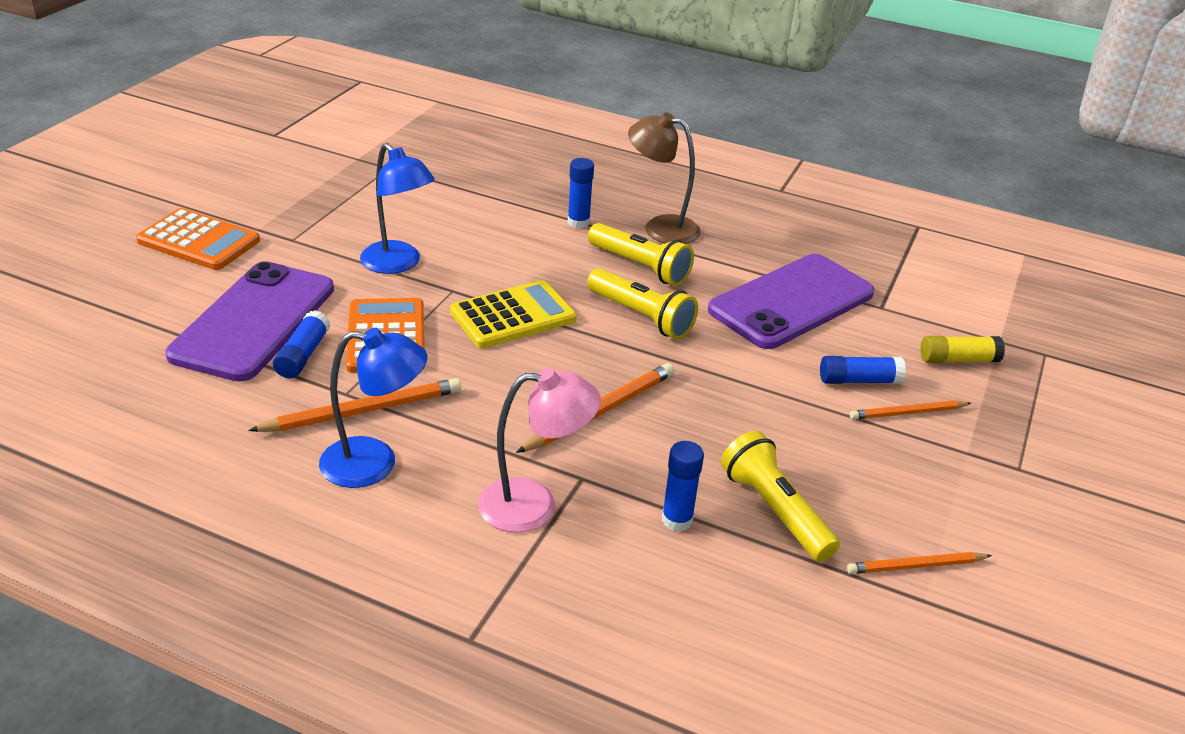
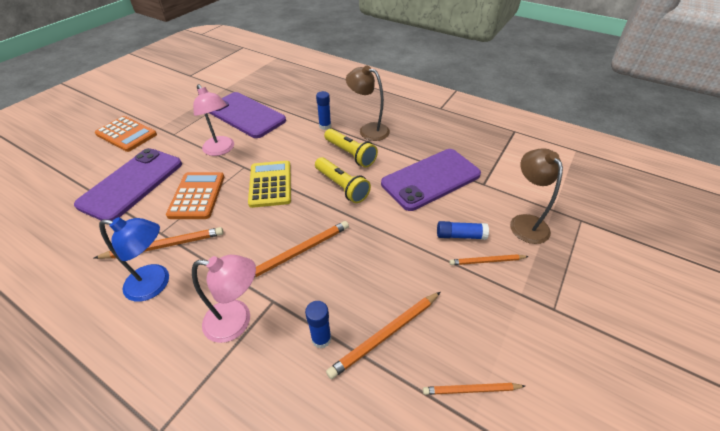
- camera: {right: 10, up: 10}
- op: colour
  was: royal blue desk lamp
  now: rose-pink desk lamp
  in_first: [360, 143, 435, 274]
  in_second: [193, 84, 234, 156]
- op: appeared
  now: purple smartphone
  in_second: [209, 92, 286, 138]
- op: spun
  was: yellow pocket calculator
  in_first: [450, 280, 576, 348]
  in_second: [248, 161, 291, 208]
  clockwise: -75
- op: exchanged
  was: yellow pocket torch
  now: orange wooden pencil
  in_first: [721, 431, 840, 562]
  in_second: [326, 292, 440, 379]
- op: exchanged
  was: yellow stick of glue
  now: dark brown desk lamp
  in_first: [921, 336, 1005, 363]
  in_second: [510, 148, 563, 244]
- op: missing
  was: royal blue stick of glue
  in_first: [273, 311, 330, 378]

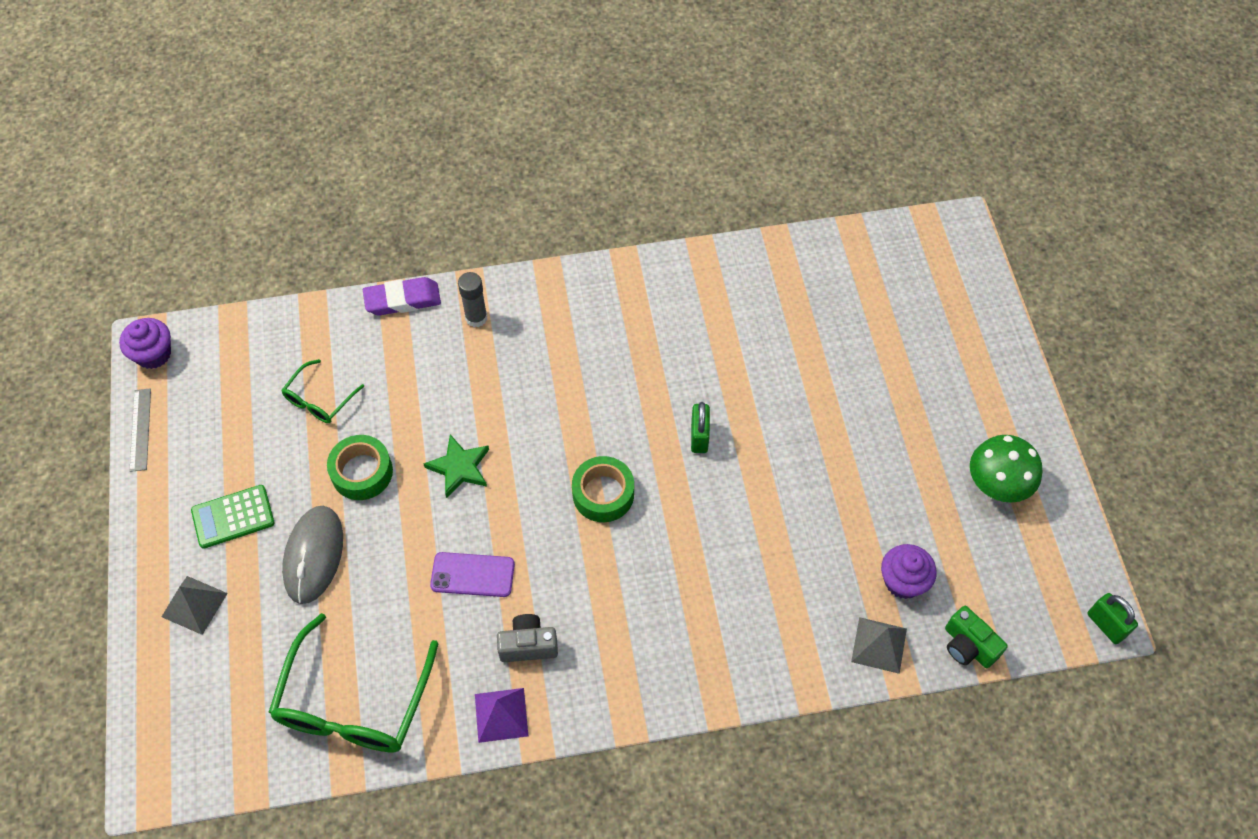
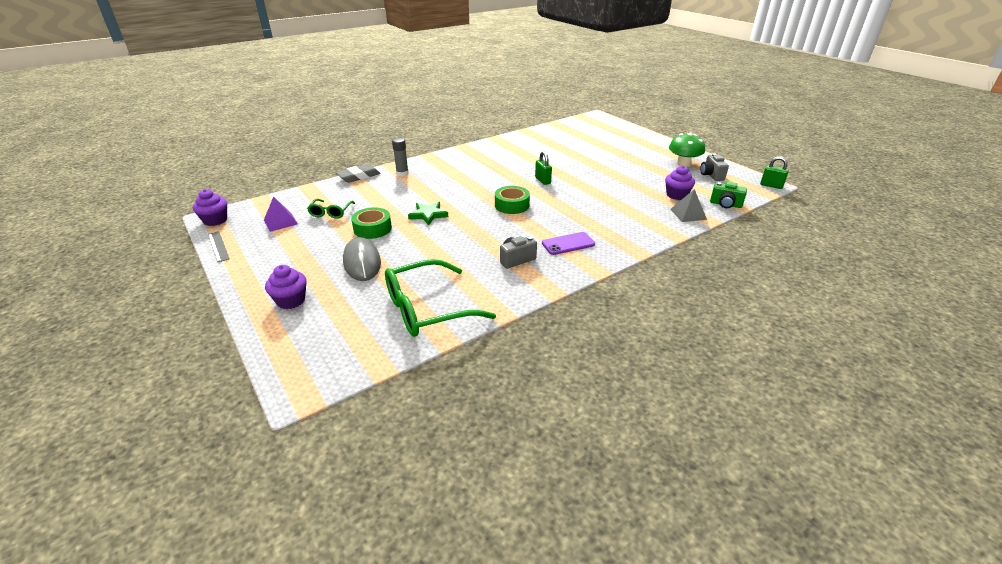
- camera: {right: -25, up: -25}
- op: relocated
  was: purple pyramid
  in_first: [475, 688, 528, 743]
  in_second: [264, 196, 298, 232]
- op: exchanged
  was: gray pyramid
  now: purple cupcake
  in_first: [162, 576, 228, 635]
  in_second: [265, 265, 307, 309]
- op: colour
  was: purple pencil eraser
  now: gray pencil eraser
  in_first: [363, 277, 441, 316]
  in_second: [336, 164, 381, 183]
- op: spun
  was: green spectacles
  in_first: [269, 613, 438, 752]
  in_second: [385, 259, 496, 337]
  clockwise: 75
- op: relocated
  was: purple smartphone
  in_first: [430, 552, 515, 597]
  in_second: [542, 232, 595, 255]
- op: appeared
  now: gray compact camera
  in_second: [700, 153, 729, 181]
- op: missing
  was: green pocket calculator
  in_first: [191, 485, 275, 549]

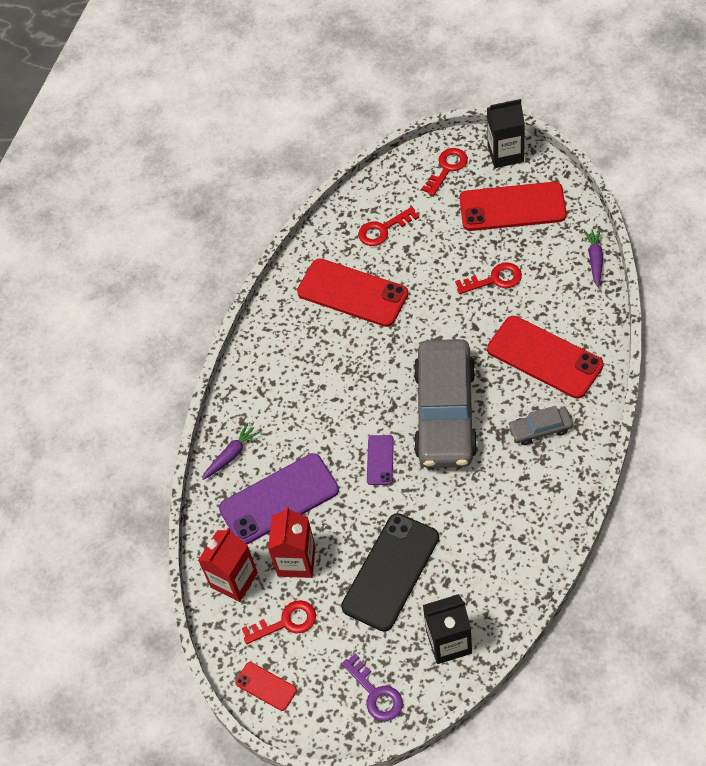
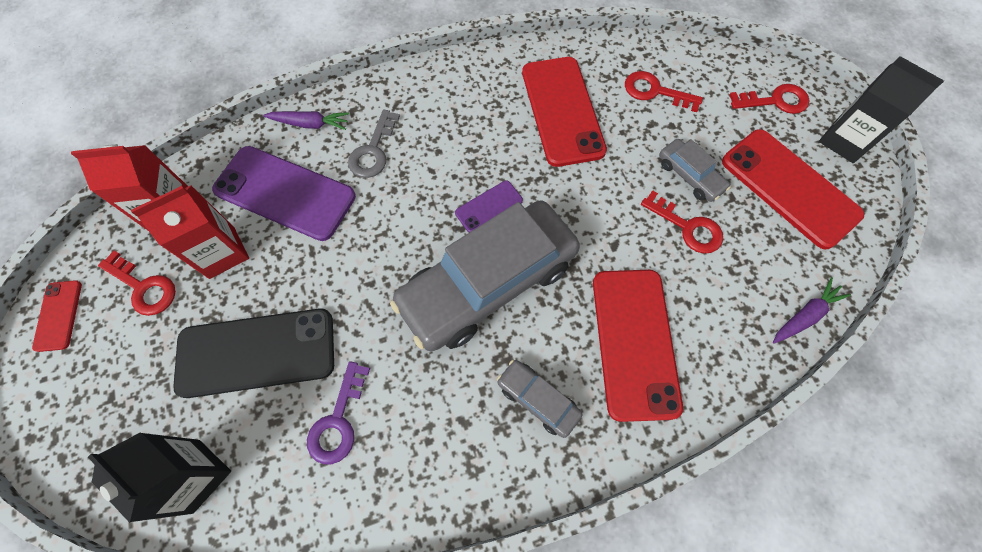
- camera: {right: 45, up: 10}
- op: relocated
  was: purple latchkey
  in_first: [342, 653, 403, 721]
  in_second: [307, 361, 370, 464]
- op: appeared
  now: gray latchkey
  in_second: [348, 109, 400, 178]
- op: relocated
  was: purple smartphone
  in_first: [367, 435, 394, 485]
  in_second: [455, 181, 523, 232]
- op: appeared
  now: gray car
  in_second: [659, 139, 731, 202]

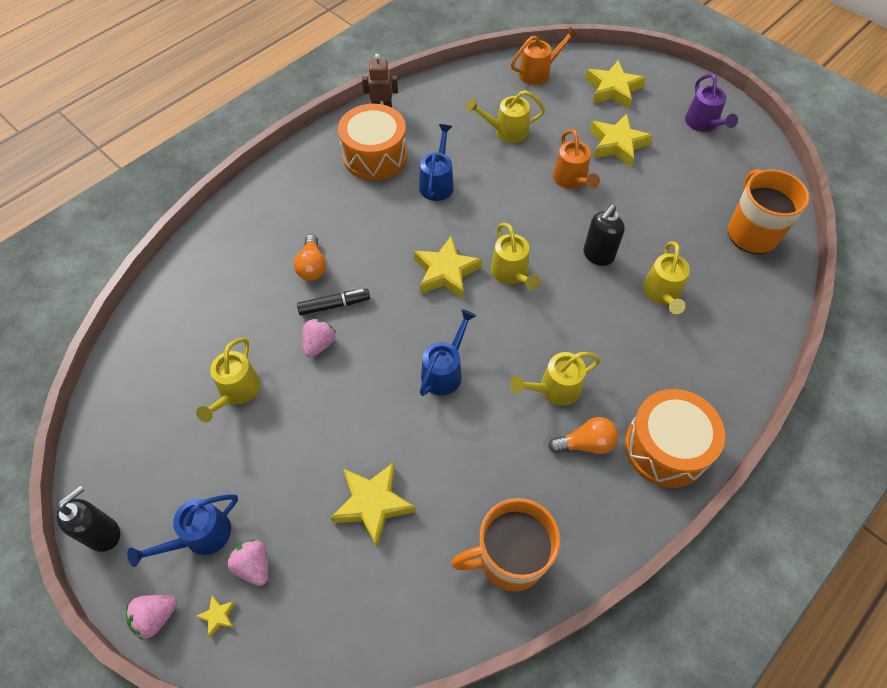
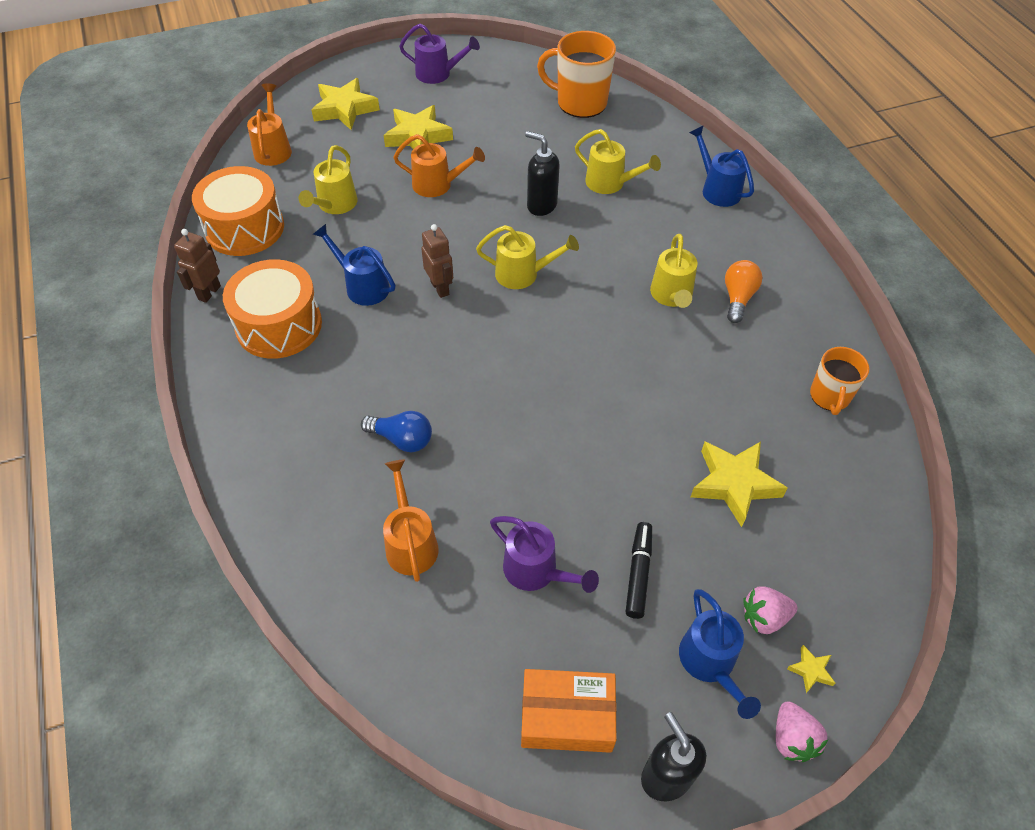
- camera: {right: -65, up: -5}
- op: relocated
  was: orange drum
  in_first: [625, 389, 725, 488]
  in_second: [192, 166, 284, 256]
- op: colour
  was: orange bulb
  now: royal blue bulb
  in_first: [294, 234, 326, 281]
  in_second: [361, 411, 432, 452]
- op: appeared
  now: orange watering can
  in_second: [383, 460, 439, 582]
- op: appeared
  now: dark brown robot figure
  in_second: [421, 224, 453, 298]
- op: colour
  was: yellow watering can
  now: purple watering can
  in_first: [196, 338, 260, 422]
  in_second: [490, 516, 599, 593]
- op: appeared
  now: orange package
  in_second: [521, 669, 617, 753]
- op: spun
  was: ebony soap dispenser
  in_first: [583, 205, 625, 266]
  in_second: [525, 131, 560, 216]
  clockwise: 150
- op: relocated
  was: ebony felt pen
  in_first: [297, 289, 370, 315]
  in_second: [626, 522, 652, 619]
- op: relocated
  was: royal blue watering can
  in_first: [420, 309, 476, 396]
  in_second: [689, 125, 754, 207]
- op: size
  was: orange mug
  in_first: [451, 498, 560, 592]
  in_second: [810, 347, 870, 415]
  ratio: 0.62
- op: missing
  was: rose-pink toy strawberry
  in_first: [302, 319, 336, 357]
- op: missing
  was: yellow star shape
  in_first: [413, 236, 482, 299]

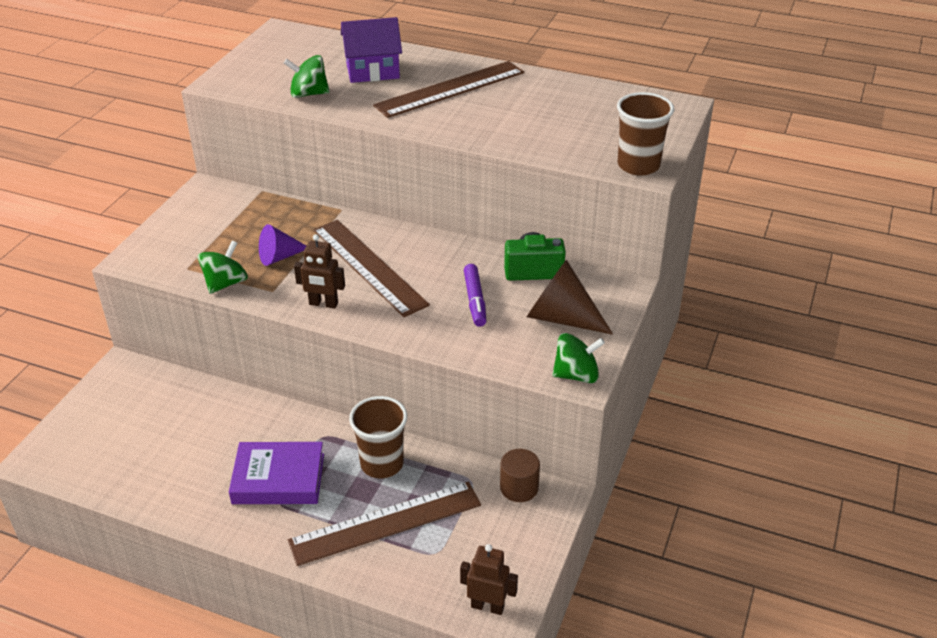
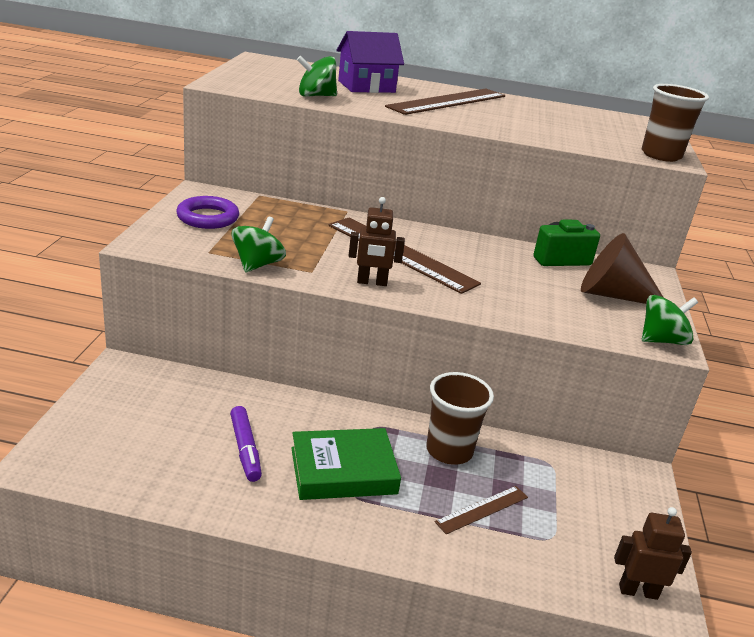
- camera: {right: -15, up: -10}
- op: appeared
  now: purple torus
  in_second: [176, 196, 239, 229]
- op: relocated
  was: purple felt pen
  in_first: [464, 264, 486, 327]
  in_second: [230, 406, 262, 482]
- op: colour
  was: purple book
  now: green book
  in_first: [229, 442, 324, 504]
  in_second: [291, 428, 401, 500]
- op: size
  was: dark brown measuring stick
  in_first: [288, 481, 481, 566]
  in_second: [435, 486, 528, 534]
  ratio: 0.49
- op: missing
  was: purple cone shape
  in_first: [259, 224, 306, 266]
- op: missing
  was: dark brown solid cylinder
  in_first: [500, 449, 540, 502]

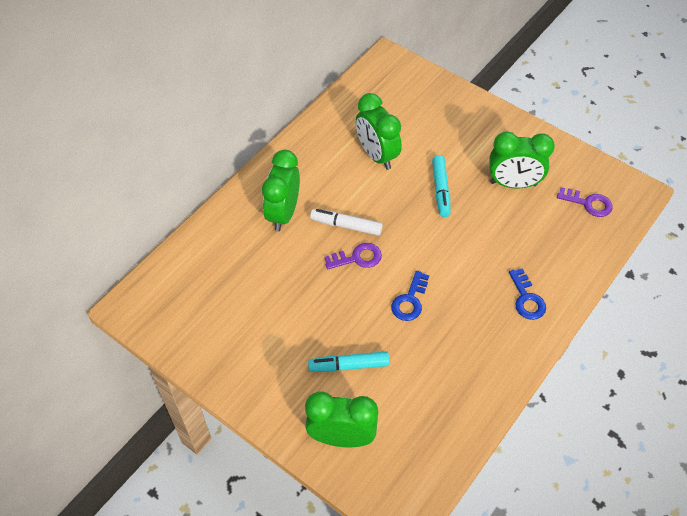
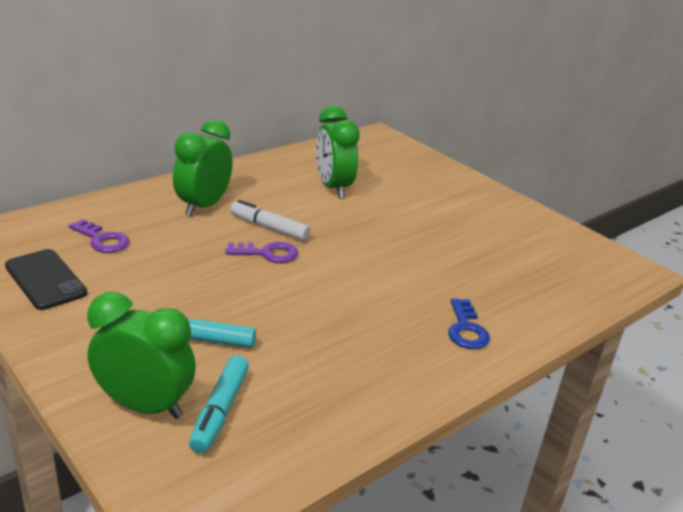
- camera: {right: 10, up: -25}
- op: appeared
  now: ebony smartphone
  in_second: [5, 249, 87, 310]
- op: relocated
  was: purple latchkey
  in_first: [557, 187, 613, 217]
  in_second: [69, 219, 129, 253]
- op: relocated
  was: teal felt pen
  in_first: [432, 155, 451, 217]
  in_second: [189, 355, 249, 454]
- op: missing
  was: royal blue latchkey
  in_first: [391, 271, 429, 321]
- op: missing
  was: green bedside clock
  in_first: [489, 132, 555, 188]

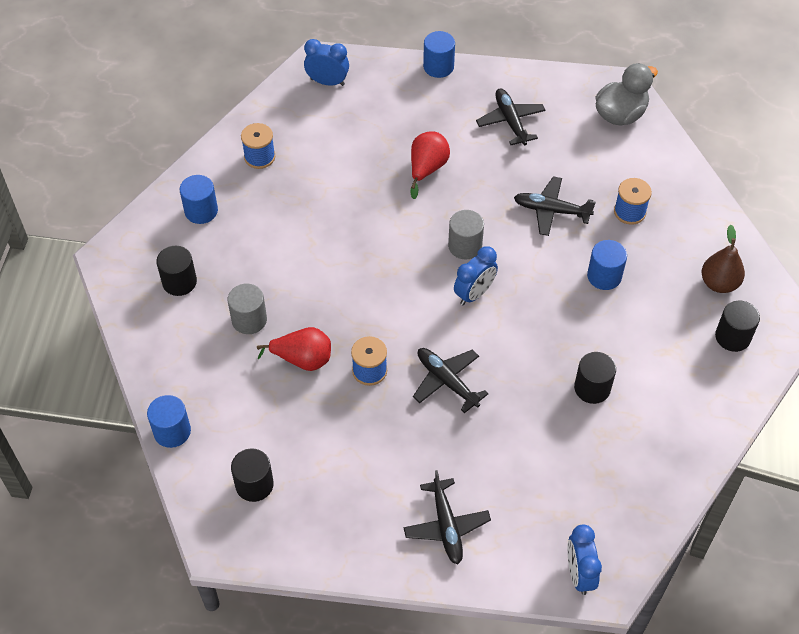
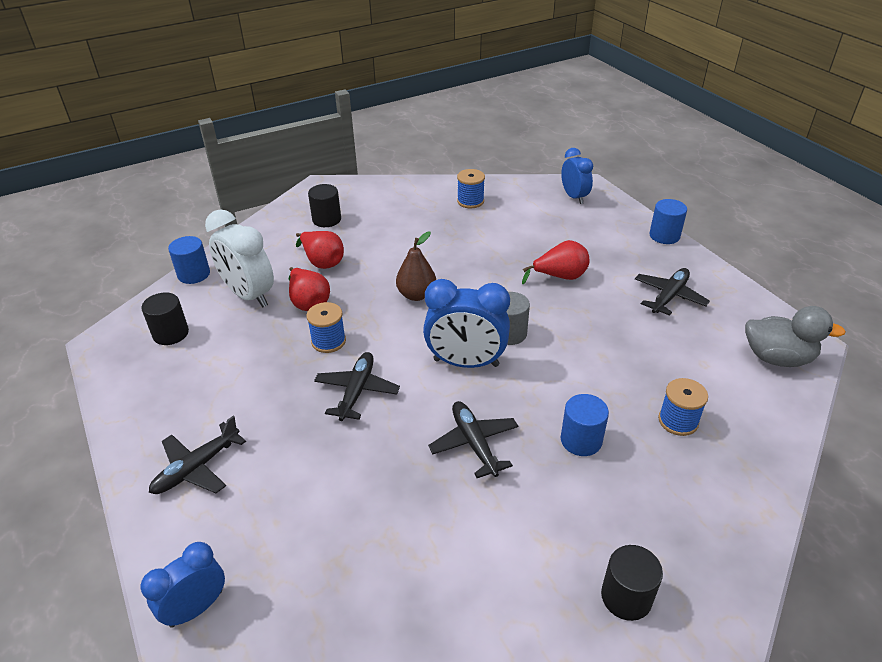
- camera: {right: 55, up: -15}
- op: appeared
  now: pure white bedside clock
  in_second: [205, 210, 274, 307]
- op: exchanged
  was: gray solid cylinder
  now: crimson toy pear
  in_first: [228, 283, 267, 334]
  in_second: [296, 231, 344, 269]
- op: relocated
  was: dark brown toy pear
  in_first: [702, 225, 745, 293]
  in_second: [396, 231, 436, 301]
- op: size
  was: royal blue bedside clock
  in_first: [454, 246, 498, 305]
  in_second: [423, 279, 510, 368]
  ratio: 1.56
- op: relocated
  was: ebony plane
  in_first: [514, 176, 596, 236]
  in_second: [428, 401, 518, 478]
- op: missing
  was: royal blue solid cylinder
  in_first: [180, 175, 218, 224]
- op: missing
  was: ebony solid cylinder
  in_first: [574, 352, 616, 404]

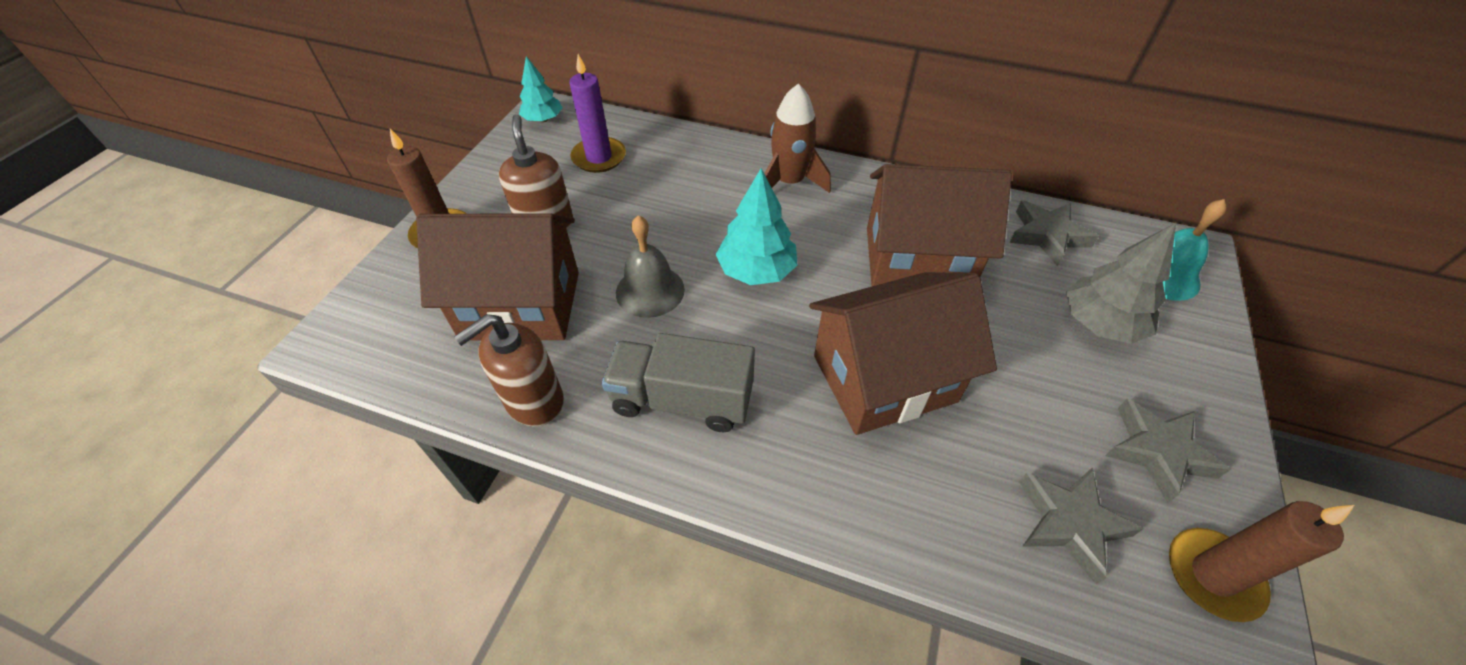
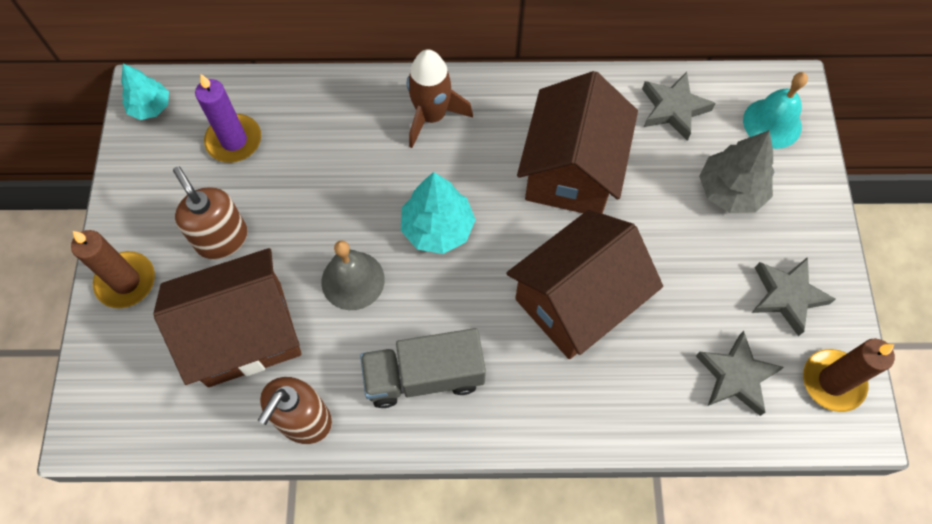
- camera: {right: -20, up: 15}
- op: spun
  was: dark brown house
  in_first: [867, 164, 1012, 286]
  in_second: [517, 71, 638, 214]
  clockwise: -60

